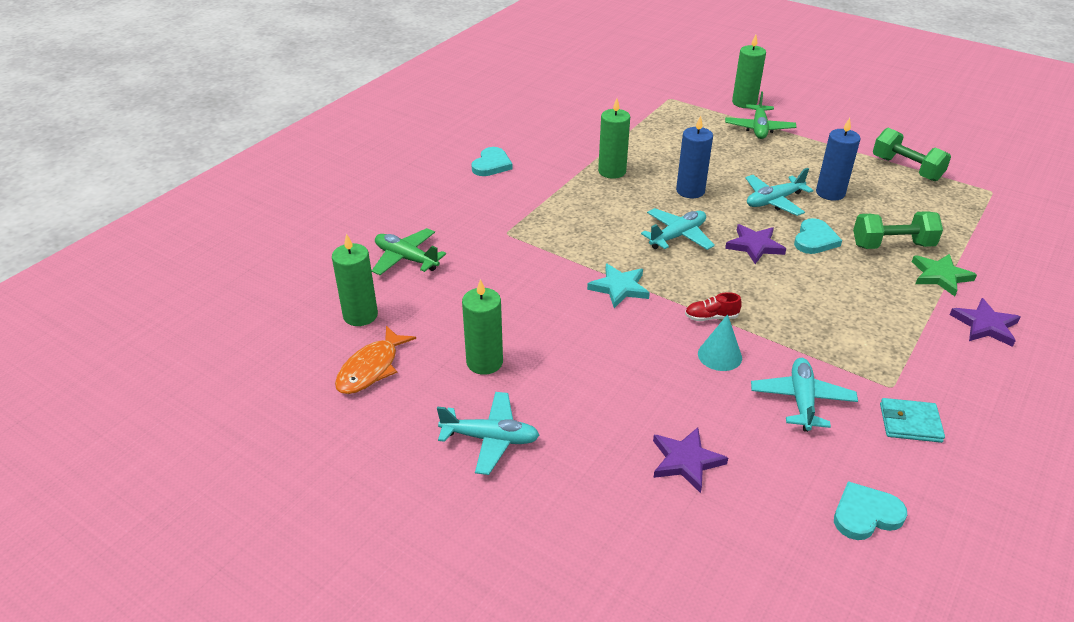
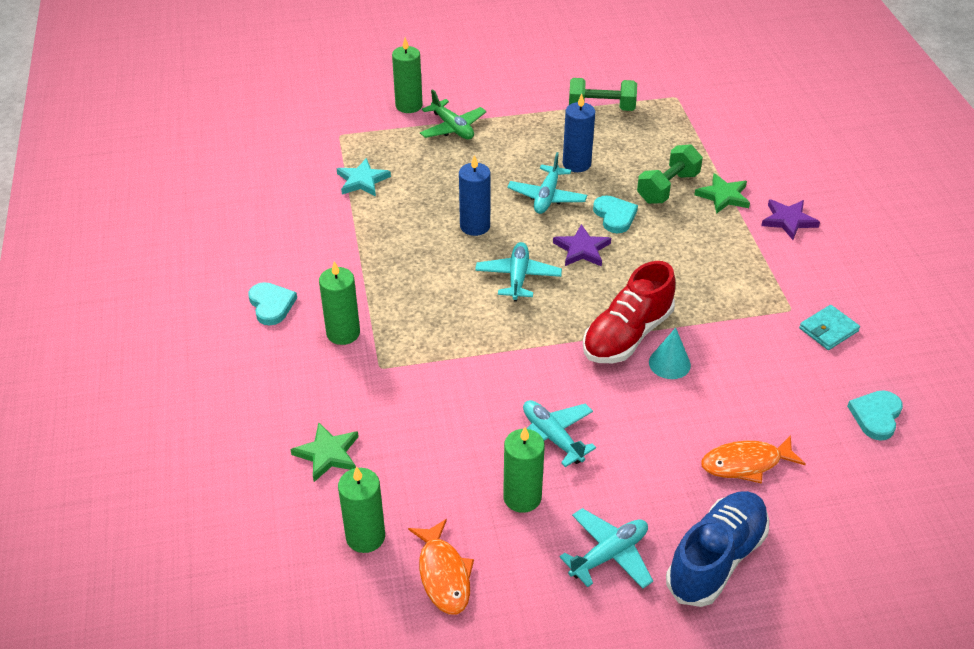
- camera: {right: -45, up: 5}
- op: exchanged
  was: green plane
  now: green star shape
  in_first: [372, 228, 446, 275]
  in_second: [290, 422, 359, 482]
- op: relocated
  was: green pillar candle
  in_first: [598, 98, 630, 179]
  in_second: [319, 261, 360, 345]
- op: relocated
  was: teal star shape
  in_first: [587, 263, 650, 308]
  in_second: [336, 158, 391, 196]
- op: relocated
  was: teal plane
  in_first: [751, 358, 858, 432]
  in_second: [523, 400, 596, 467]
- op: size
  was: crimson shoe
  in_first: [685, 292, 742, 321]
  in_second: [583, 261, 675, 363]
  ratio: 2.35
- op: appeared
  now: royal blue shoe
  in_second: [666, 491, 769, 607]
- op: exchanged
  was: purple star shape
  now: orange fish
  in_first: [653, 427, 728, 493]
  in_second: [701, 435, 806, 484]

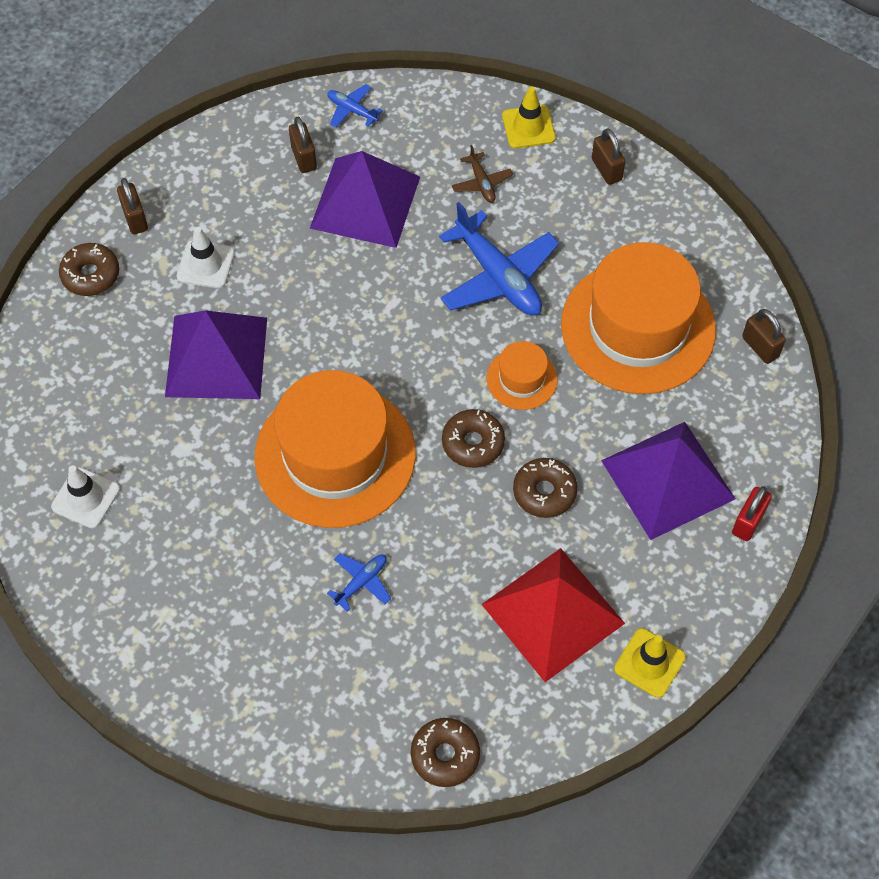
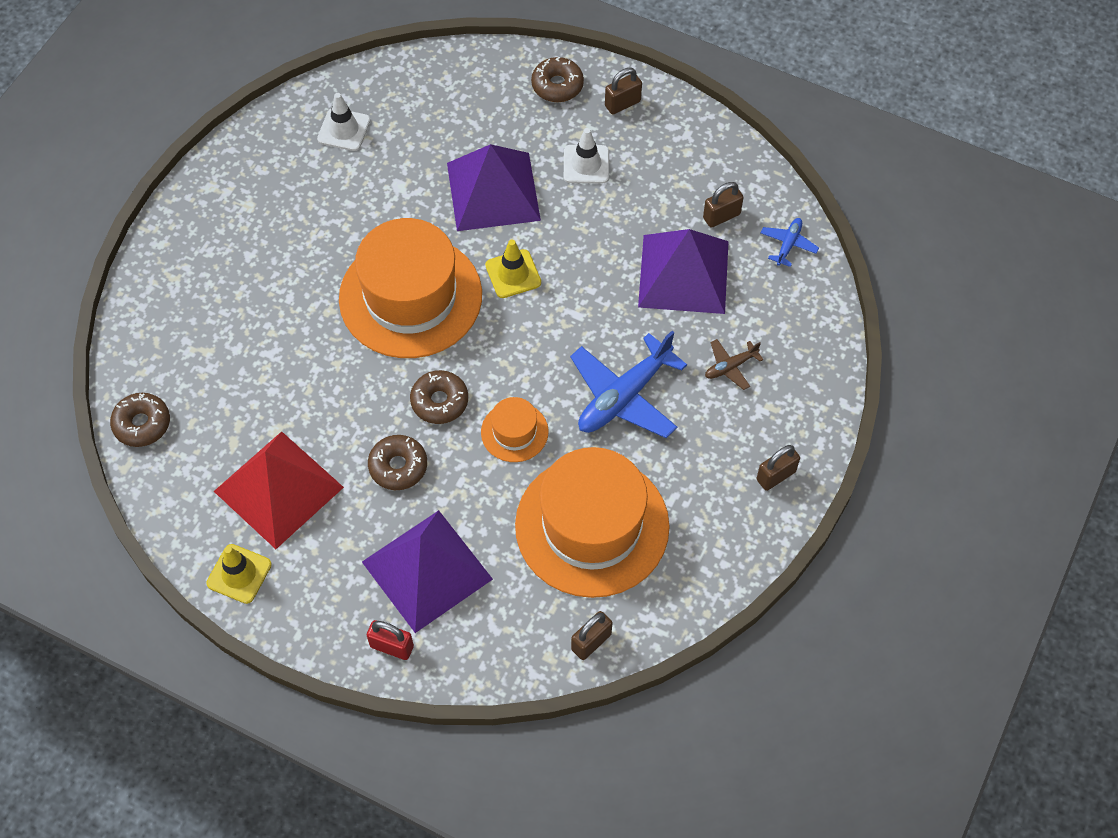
- camera: {right: 80, up: 0}
- op: relocated
  was: yellow traffic cone
  in_first: [502, 87, 556, 148]
  in_second: [485, 240, 541, 298]
- op: missing
  was: royal blue plane
  in_first: [327, 553, 391, 612]

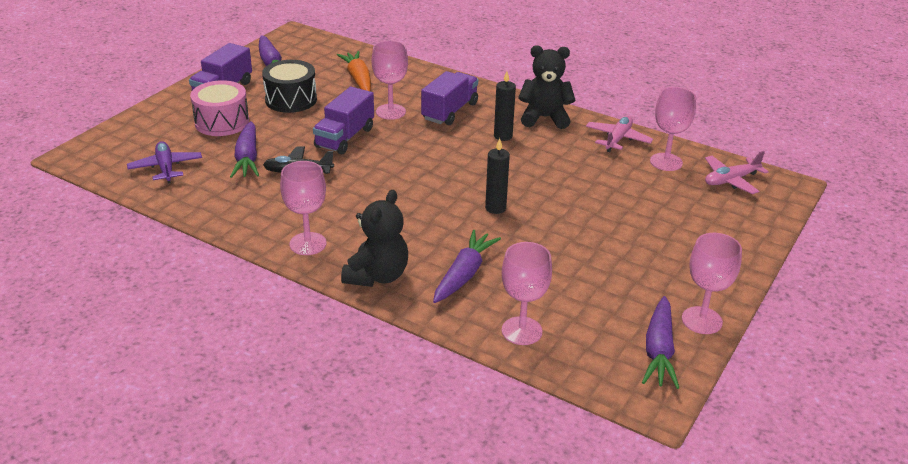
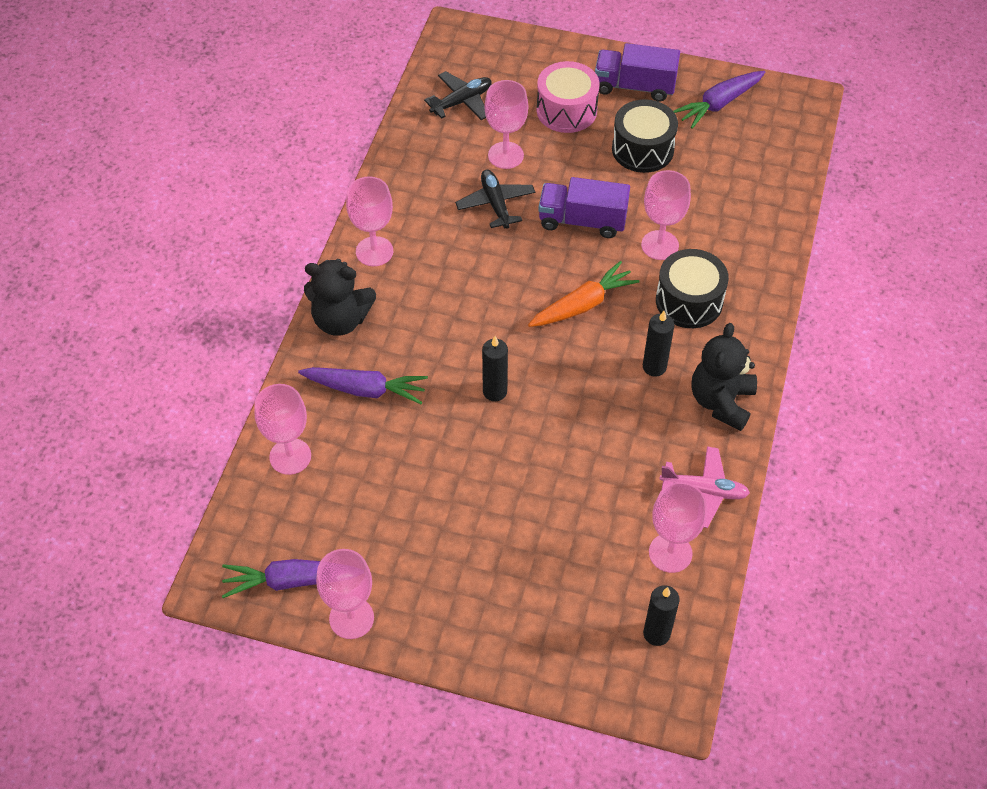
- camera: {right: 75, up: 20}
- op: colour
  was: purple plane
  now: ebony plane
  in_first: [127, 141, 202, 183]
  in_second: [424, 71, 492, 120]
- op: exchanged
  was: purple root vegetable
  now: rose-pink wine glass
  in_first: [230, 121, 259, 178]
  in_second: [485, 80, 528, 169]
- op: relocated
  was: orange root vegetable
  in_first: [337, 51, 371, 91]
  in_second: [528, 261, 639, 327]
- op: exchanged
  was: rose-pink plane
  now: ebony pillar candle
  in_first: [705, 151, 769, 194]
  in_second: [643, 585, 680, 646]
- op: exchanged
  was: purple lorry
  now: ebony drum
  in_first: [421, 71, 478, 125]
  in_second: [656, 249, 729, 328]
- op: spun
  was: ebony teddy bear
  in_first: [518, 45, 575, 129]
  in_second: [692, 323, 757, 431]
  clockwise: -150

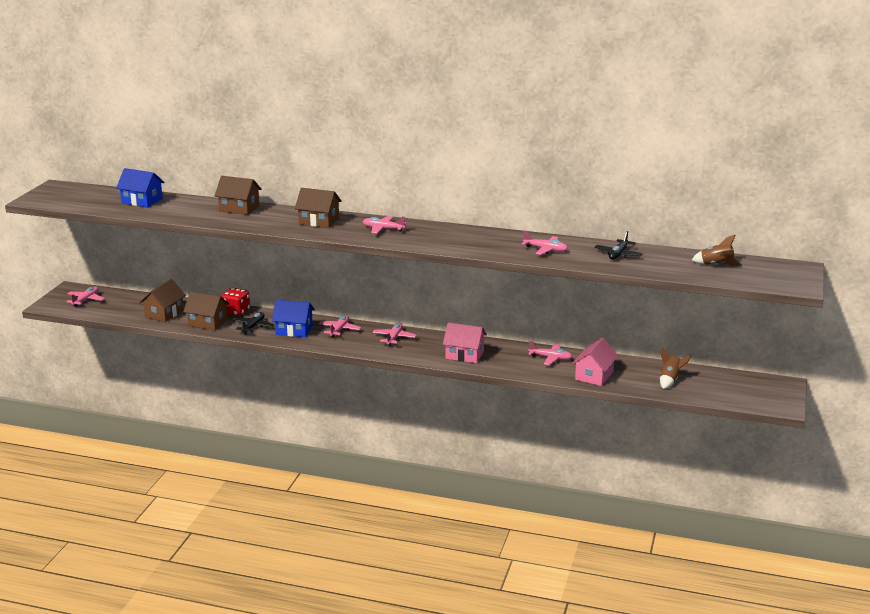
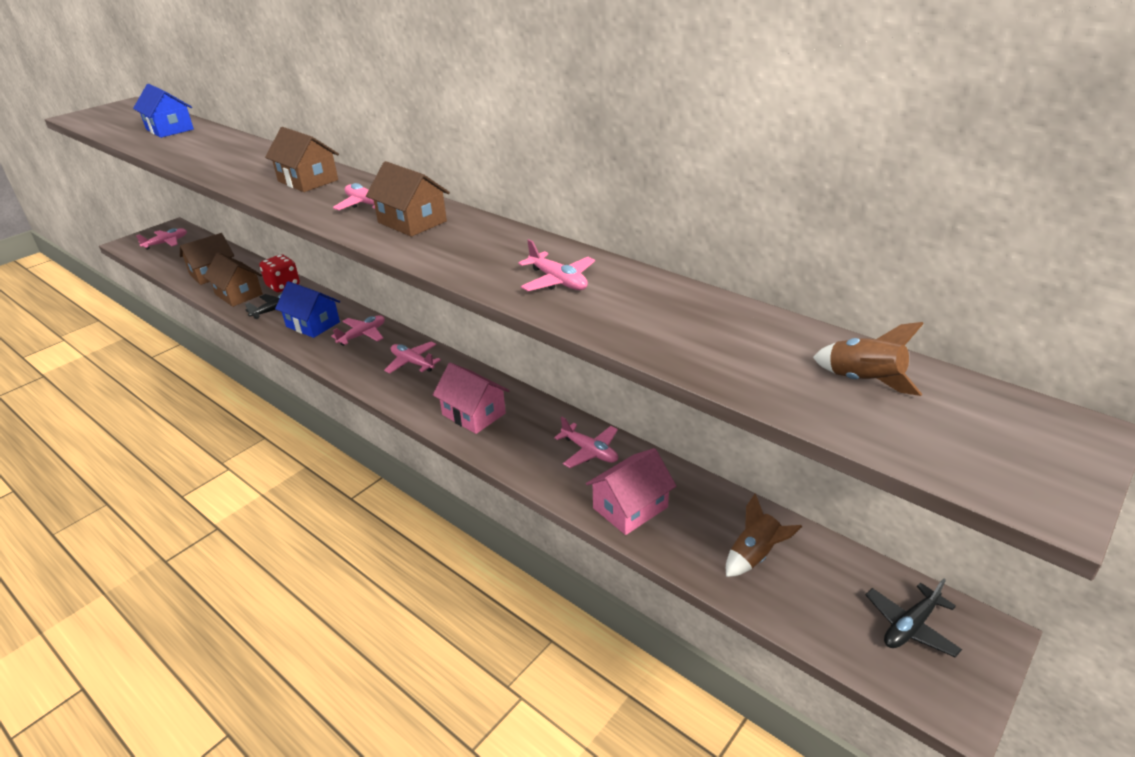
- camera: {right: 25, up: 10}
- op: relocated
  was: dark brown house
  in_first: [215, 176, 262, 215]
  in_second: [366, 161, 450, 237]
- op: spun
  was: rose-pink plane
  in_first: [373, 323, 417, 346]
  in_second: [384, 342, 441, 374]
  clockwise: -90
- op: relocated
  was: ebony plane
  in_first: [595, 231, 643, 260]
  in_second: [865, 578, 962, 657]

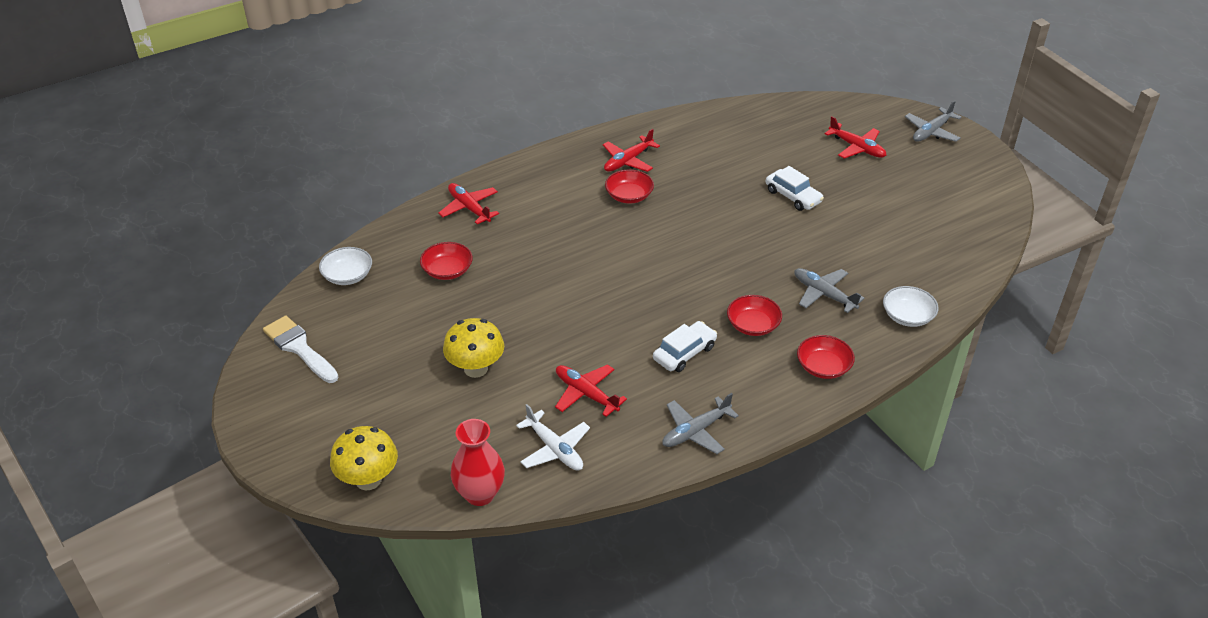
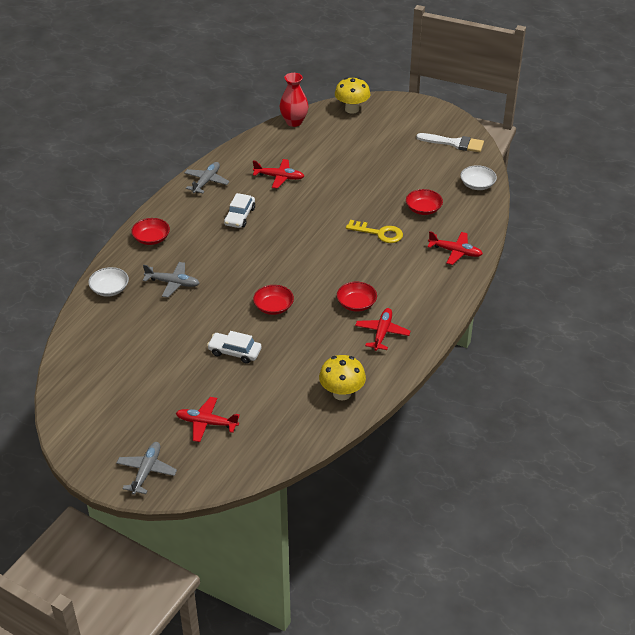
- camera: {right: 150, up: 0}
- op: relocated
  was: crimson deep dish
  in_first: [727, 295, 782, 336]
  in_second: [253, 285, 294, 315]
- op: relocated
  was: yellow fungus
  in_first: [443, 318, 504, 378]
  in_second: [319, 355, 366, 401]
- op: appeared
  now: yellow latchkey
  in_second: [346, 220, 403, 243]
- op: missing
  was: pure white plane
  in_first: [516, 404, 590, 471]

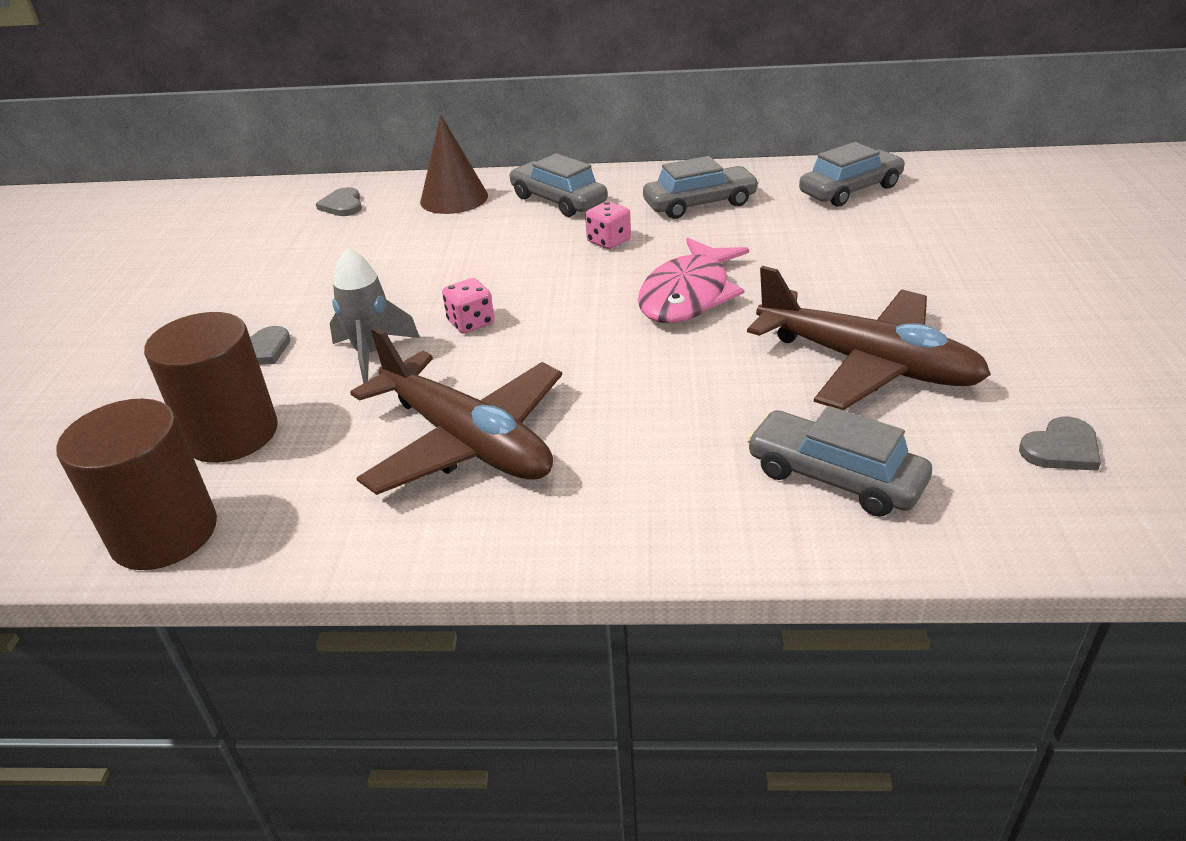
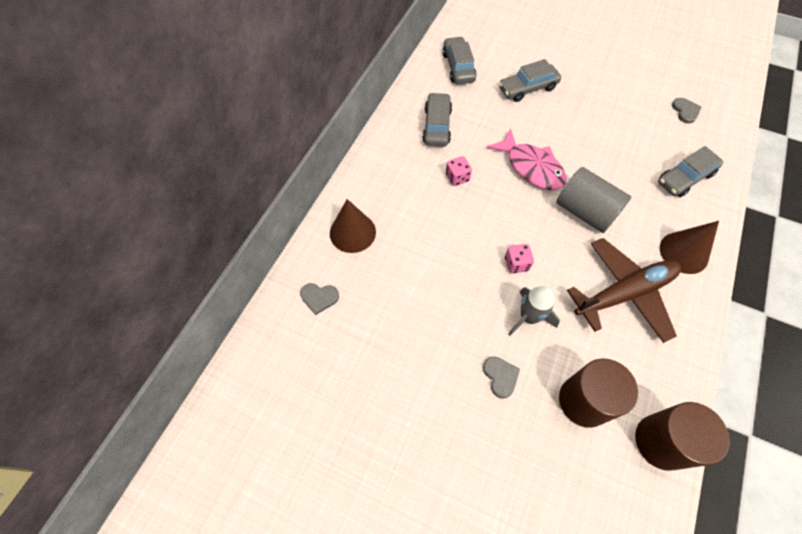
- camera: {right: -70, up: 25}
- op: relocated
  was: gray car
  in_first: [509, 153, 608, 217]
  in_second: [499, 59, 561, 102]
- op: appeared
  now: gray solid cylinder
  in_second: [556, 167, 631, 233]
- op: appeared
  now: dark brown cone shape
  in_second: [660, 221, 719, 274]
- op: missing
  was: dark brown plane
  in_first: [747, 266, 991, 410]

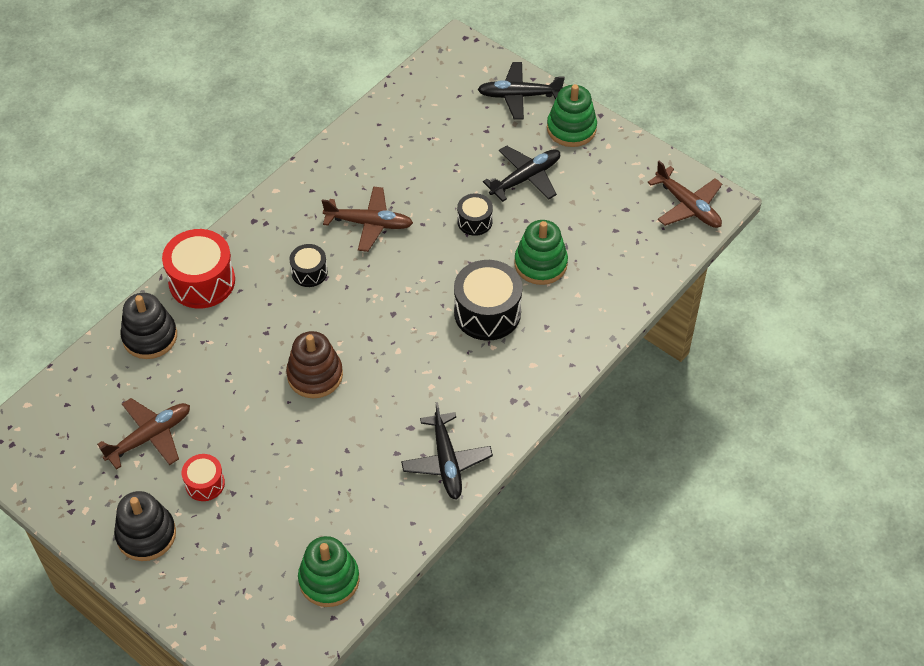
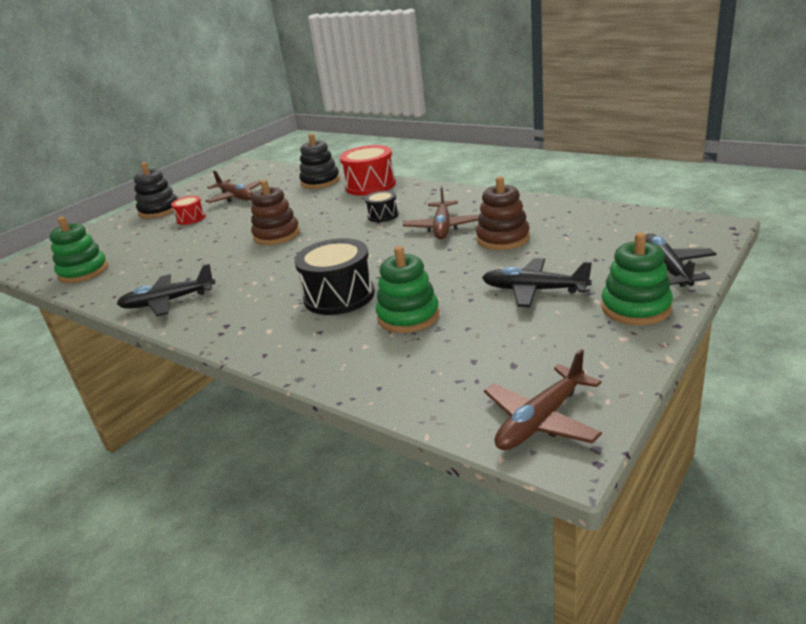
- camera: {right: 90, up: -25}
- op: appeared
  now: dark brown ring stacker
  in_second: [476, 176, 530, 250]
- op: spun
  was: ebony plane
  in_first: [483, 145, 560, 202]
  in_second: [482, 258, 592, 307]
  clockwise: 150
- op: missing
  was: ebony drum
  in_first: [457, 193, 493, 236]

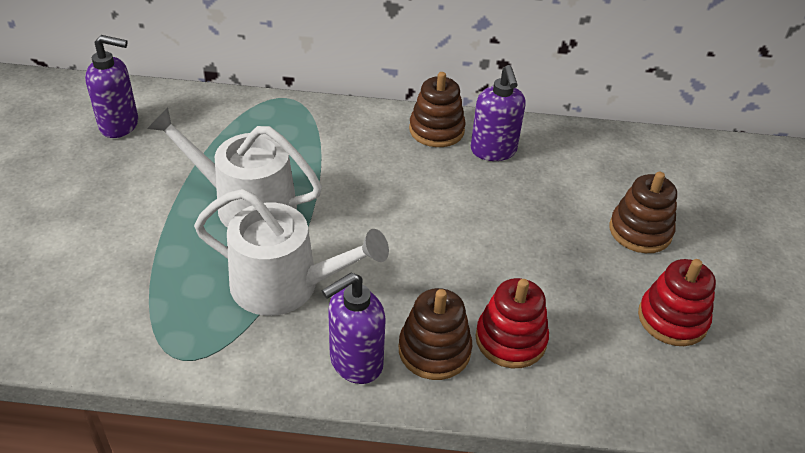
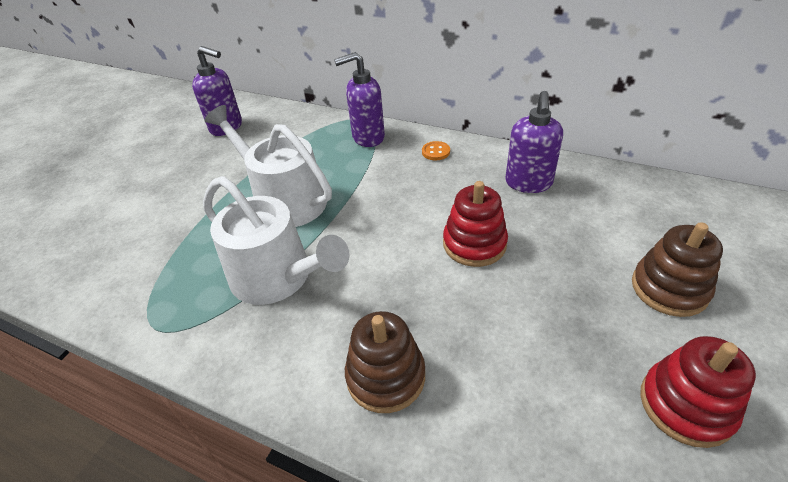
- camera: {right: 25, up: 0}
- op: relocated
  was: purple soap dispenser
  in_first: [322, 273, 386, 384]
  in_second: [334, 52, 385, 147]
- op: appeared
  now: orange button
  in_second: [422, 141, 450, 160]
- op: relocated
  was: crimson ring stacker
  in_first: [475, 278, 549, 368]
  in_second: [443, 181, 508, 267]
- op: missing
  was: dark brown ring stacker
  in_first: [409, 72, 466, 147]

